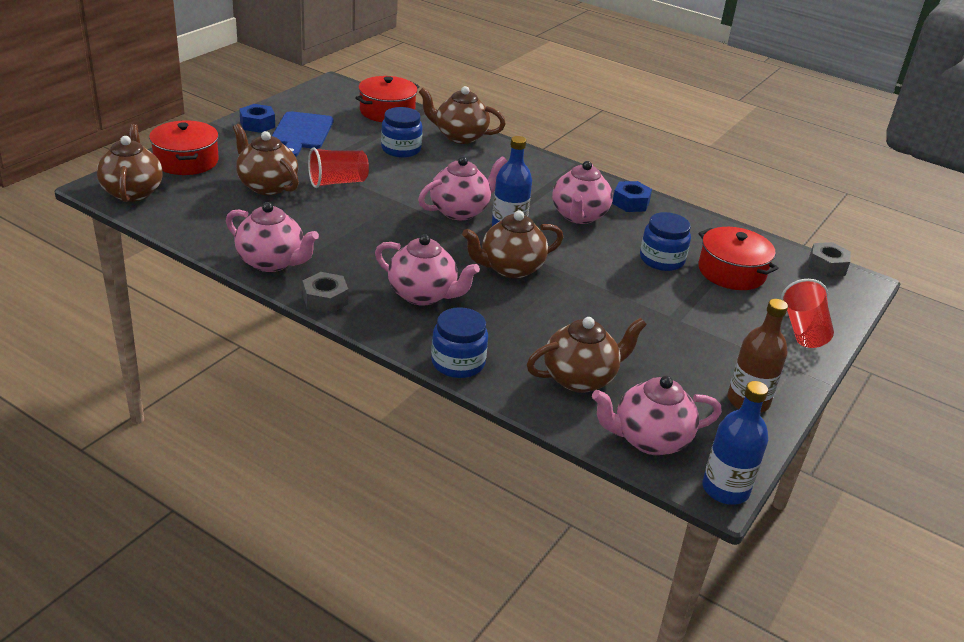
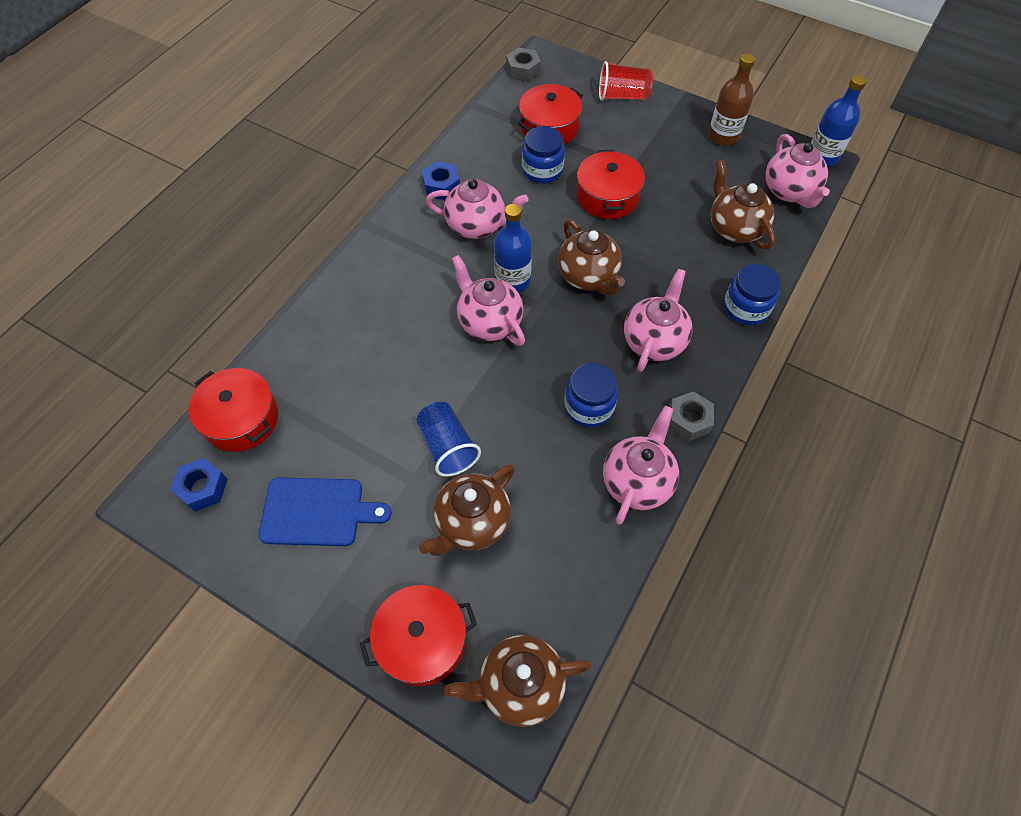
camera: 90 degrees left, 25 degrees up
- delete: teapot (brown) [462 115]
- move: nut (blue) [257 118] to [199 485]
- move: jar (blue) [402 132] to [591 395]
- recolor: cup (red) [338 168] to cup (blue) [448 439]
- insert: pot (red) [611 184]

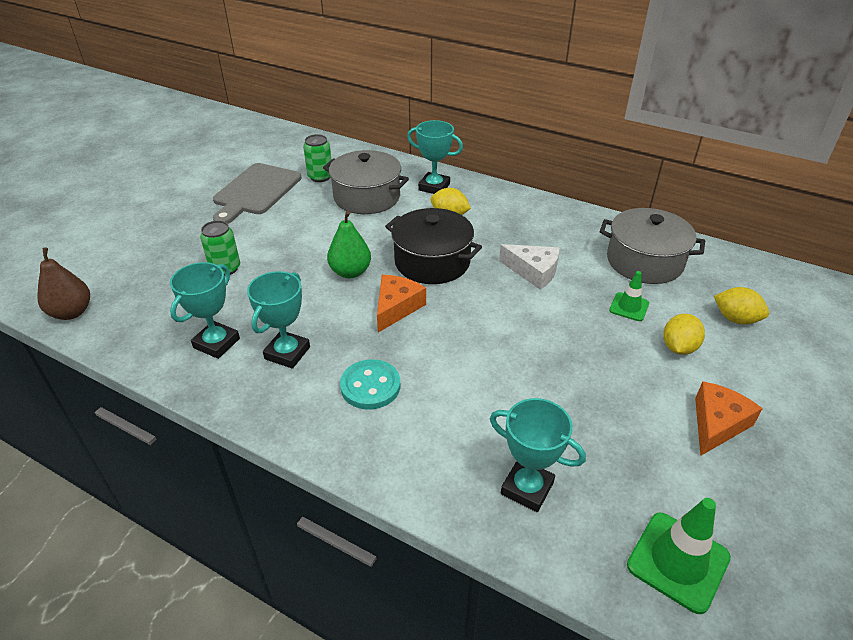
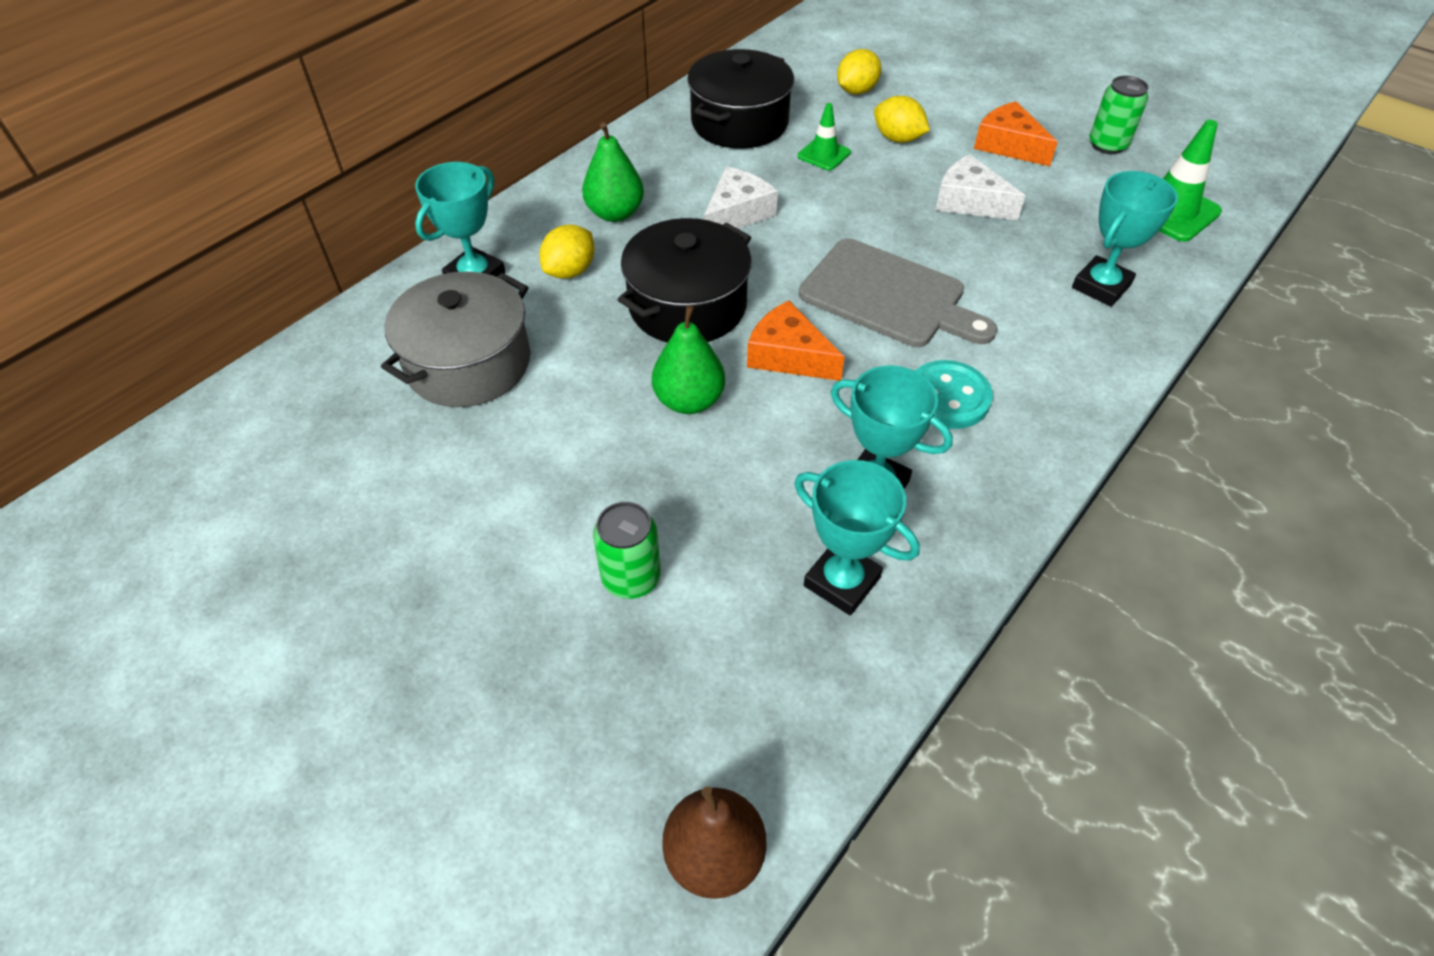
camera: 80 degrees left, 10 degrees up
- move: can (green) [317 158] to [1119 115]
- move: cutting board (grey) [257 193] to [898 292]
- recolor: pot (grey) [652 246] to pot (black) [740 99]
- insert: pear (green) [613 172]
- insert: cheese (white) [980 187]

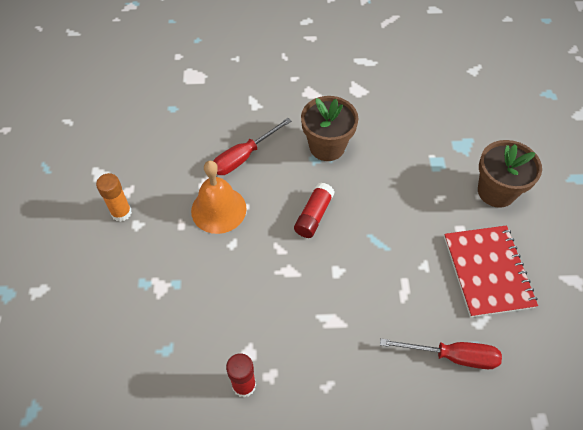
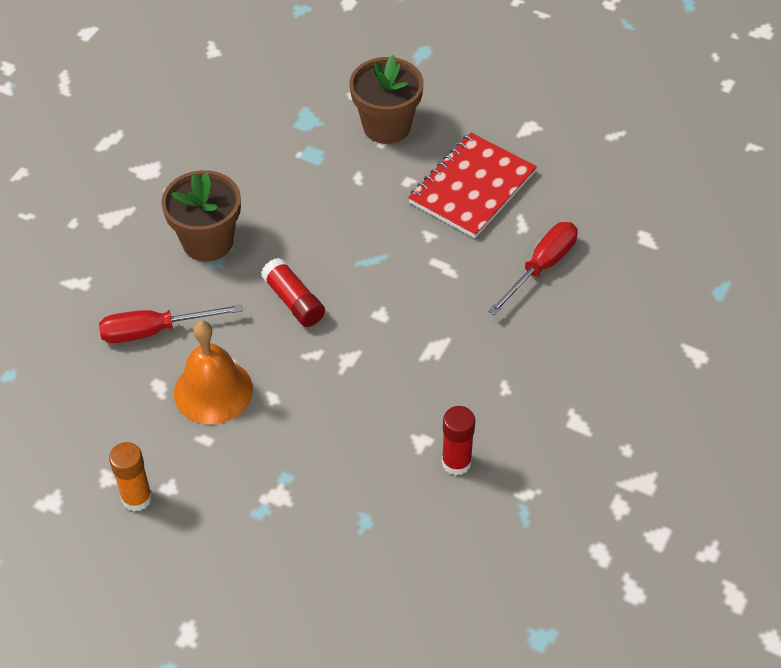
camera: 60 degrees left, 5 degrees down
- rotate: screwdriver (red) [252 146] = [171 323] 90 degrees clockwise
- rotate: notebook (red) [491 271] = [472 185] 75 degrees counterclockwise

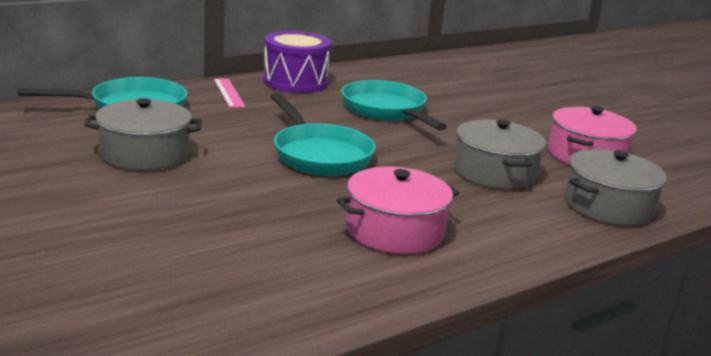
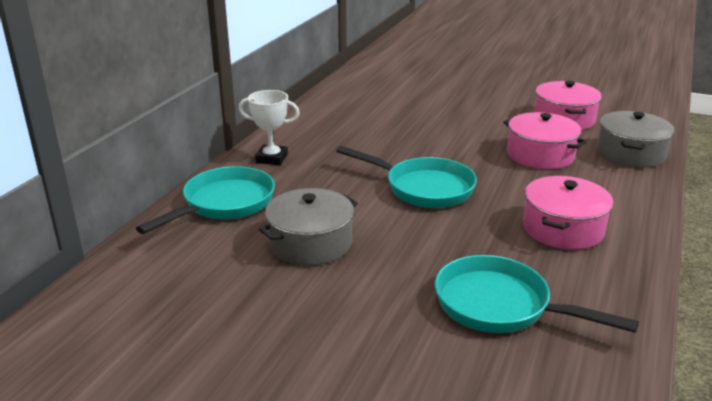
camera: 30 degrees left, 5 degrees up
- delete: drum (purple) [297 62]
- replace: ruler (pink) [230 93] to trophy (white) [269 127]
- move: pan (turquoise) [394 105] to [537 294]
- recolor: pot (grey) [500 154] to pot (pink) [545 140]

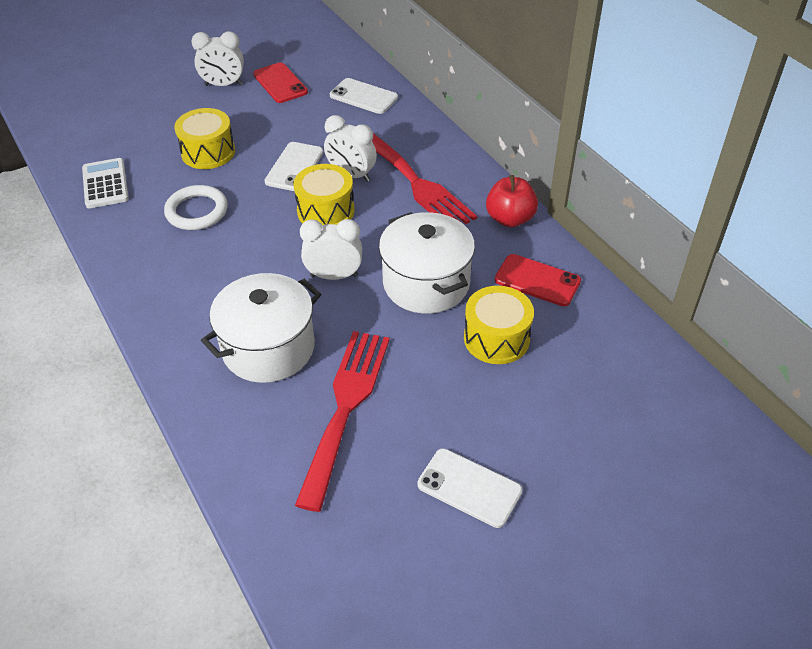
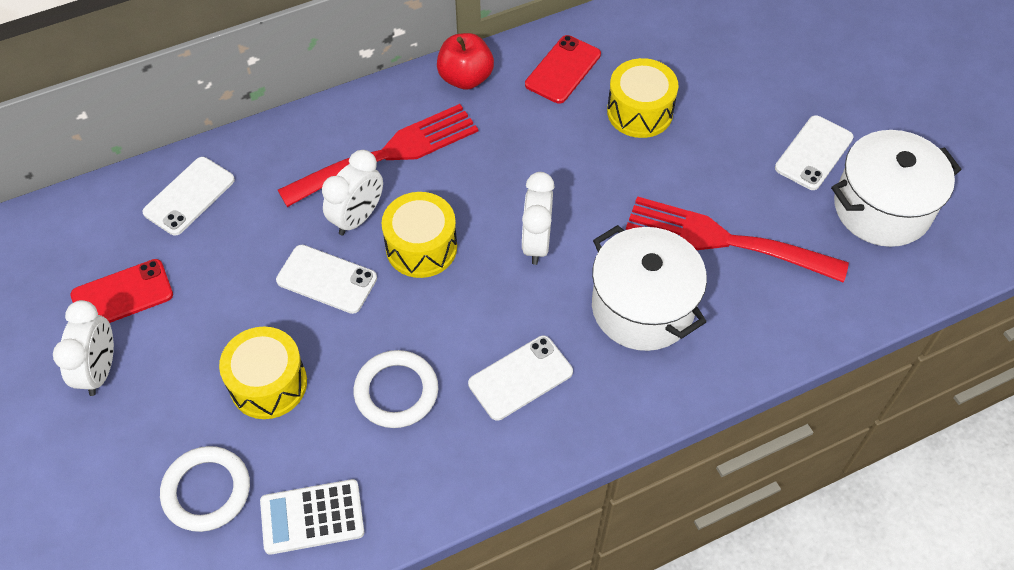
camera: 85 degrees left, 10 degrees up
- move: pot (white) [427 263] to [896 188]
- insert: phone (white) [520 378]
- insert: ring (white) [205 489]

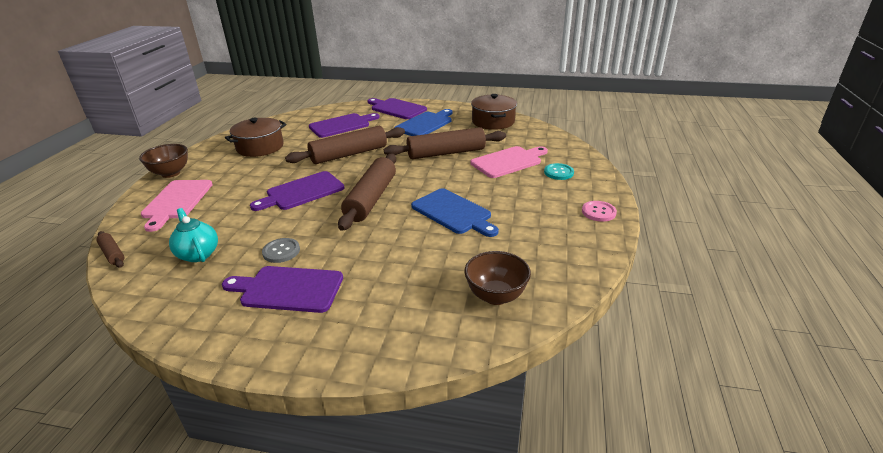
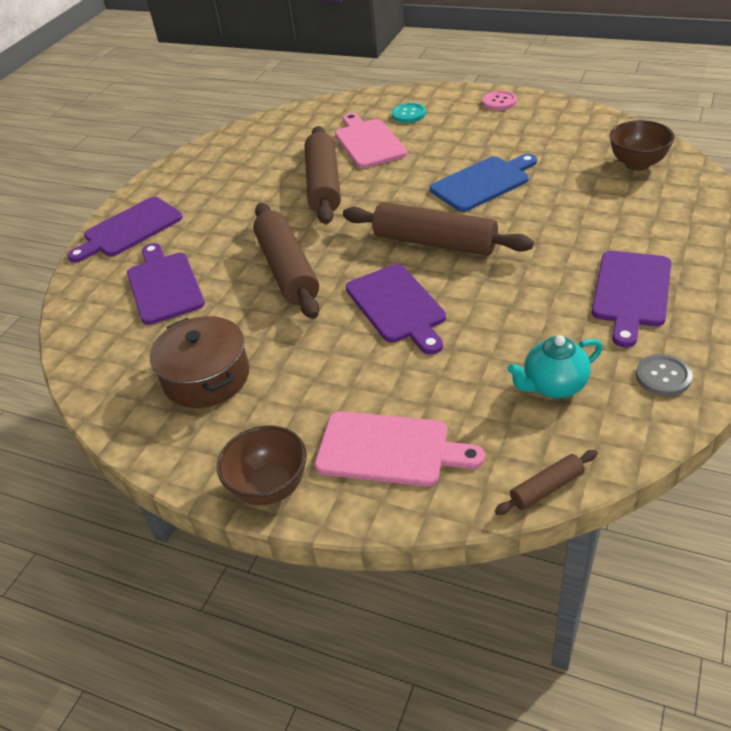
camera: 75 degrees left, 10 degrees up
- delete: pot (brown) [494 112]
- delete: cutting board (blue) [423 122]
- move: button (grey) [281 250] to [664 375]

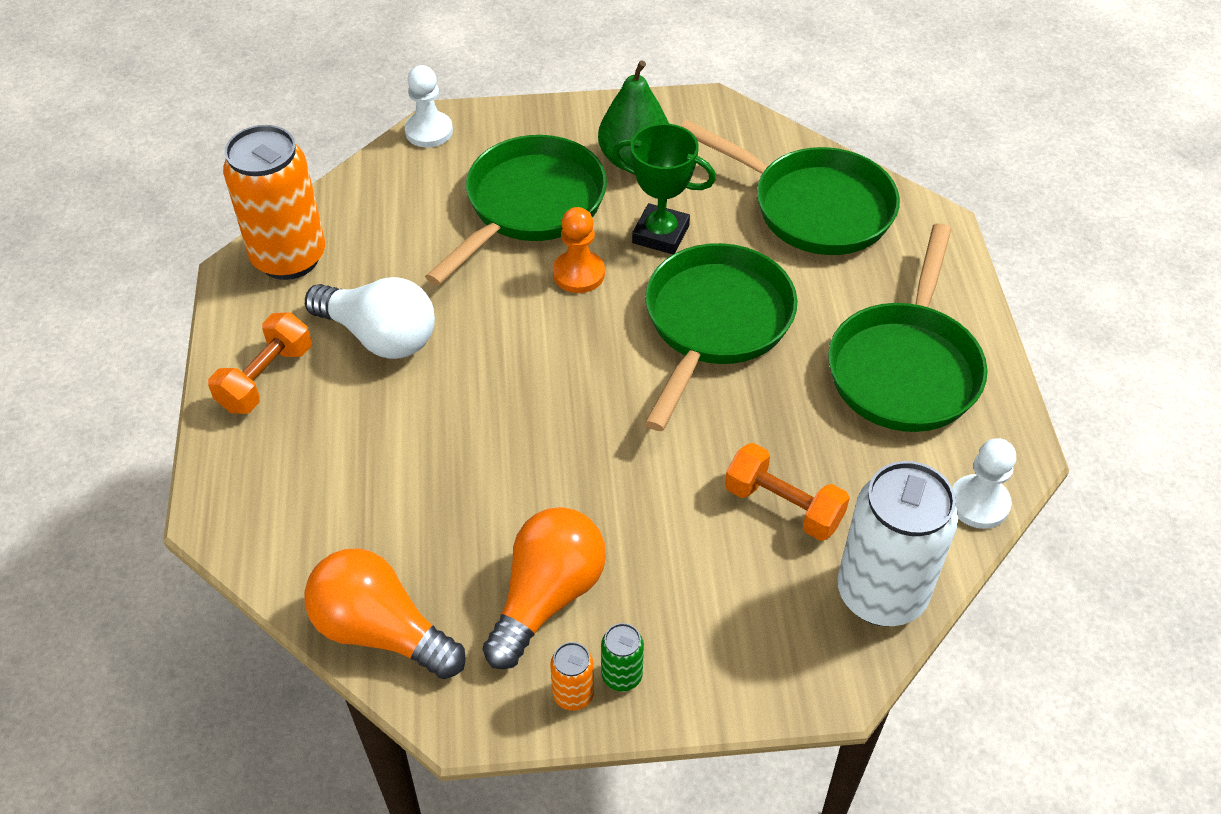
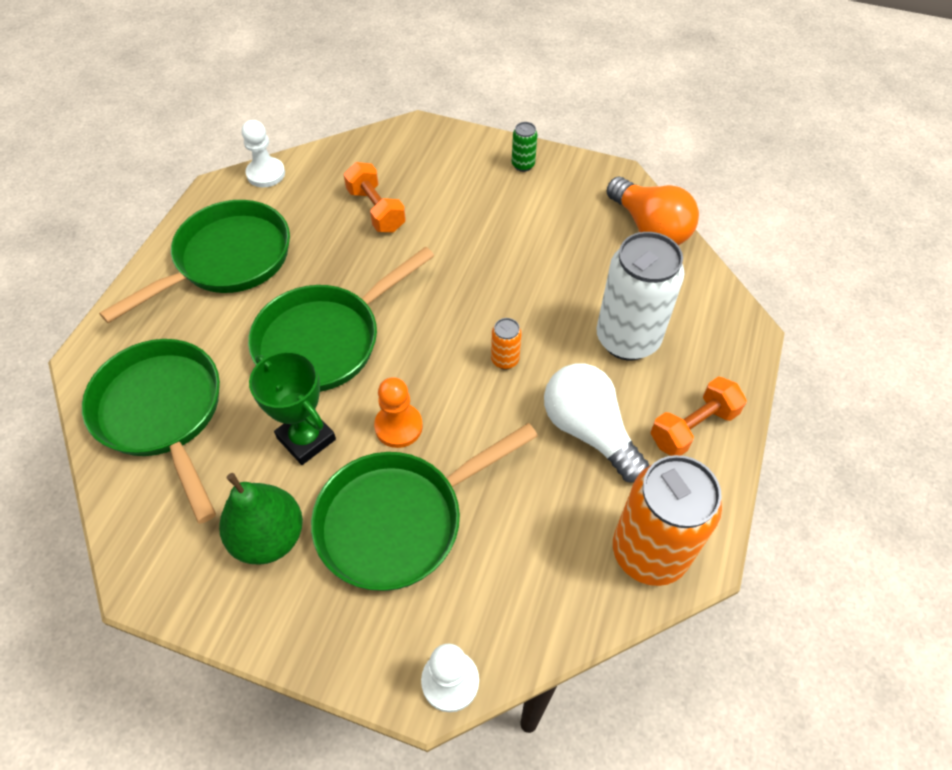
camera: 155 degrees left, 5 degrees up
- move: can (white) [897 543] to [640 296]
- delete: light bulb (orange) [544 588]
- move: can (orange) [572 676] to [506 344]

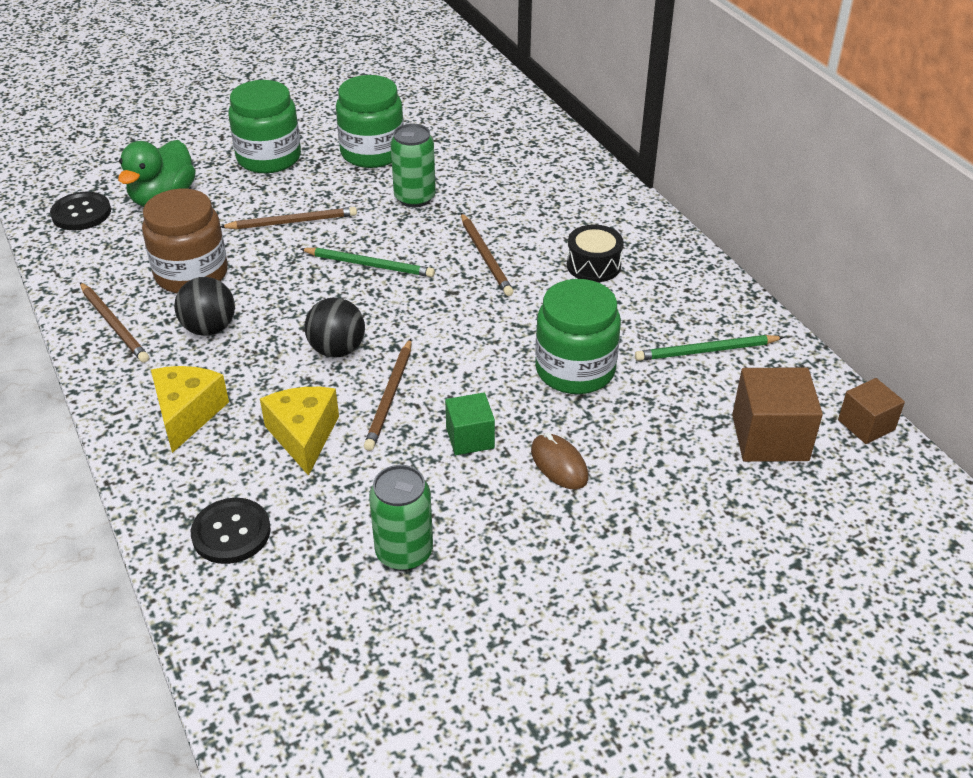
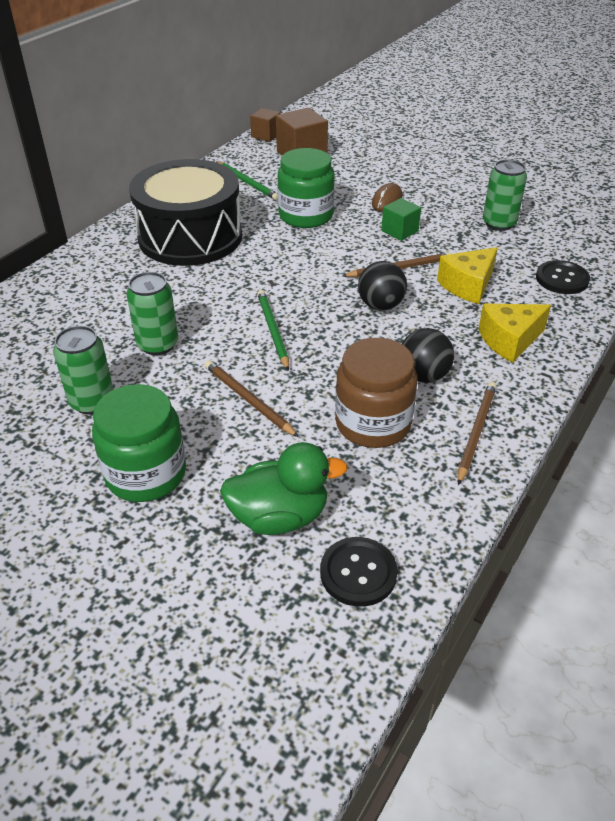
camera: 120 degrees left, 0 degrees up
- replace: jar (green) [370 121] to can (green) [83 370]
- delete: pencil (brown) [487 254]
- resize: drum (black) [595 253] = [185 212] x2.42

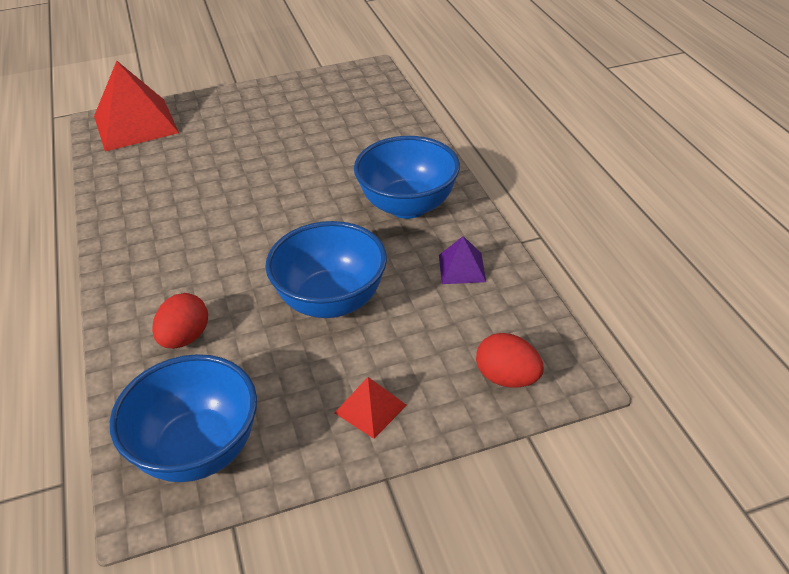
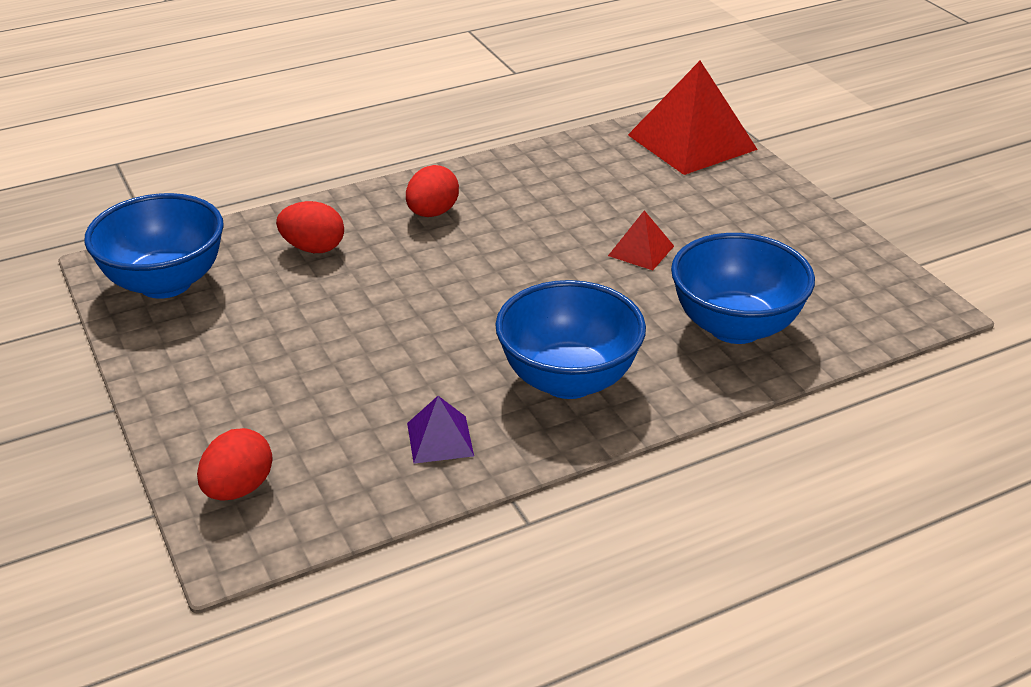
camera: 80 degrees right, 5 degrees down
- move: bowl (blue) [326 269] to [743 288]
- move: pyramid (red) [371 408] to [641 240]
- insert: egg (red) [432 191]

